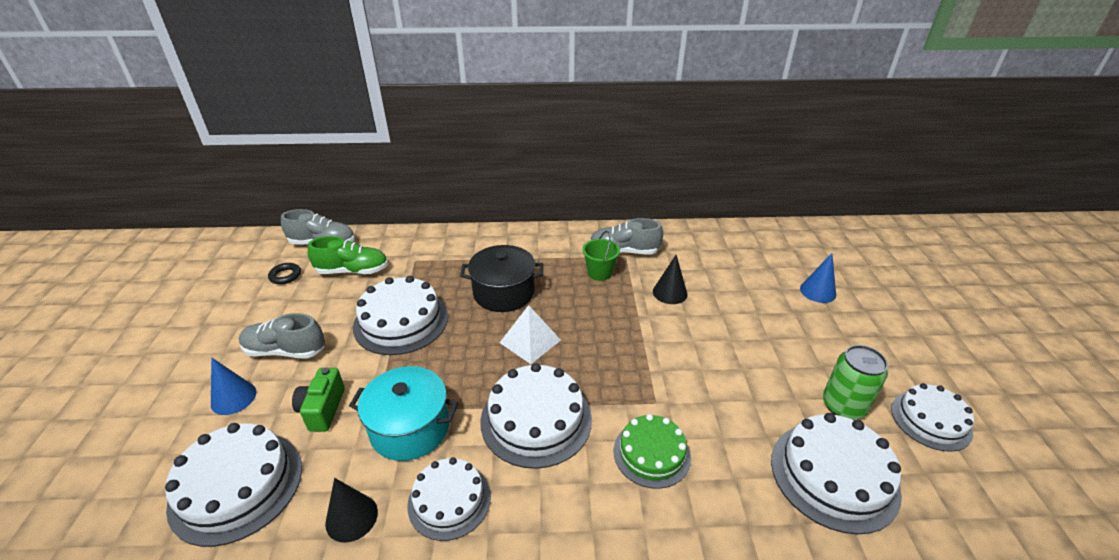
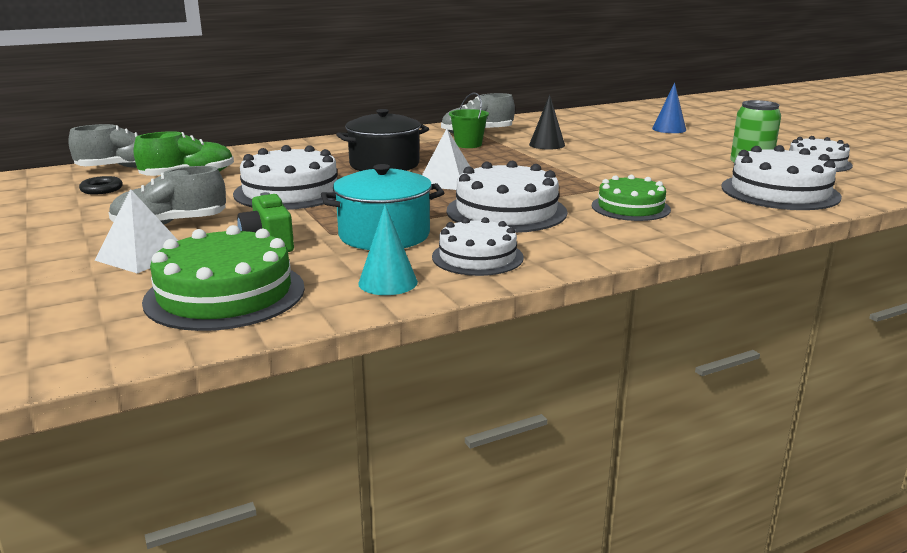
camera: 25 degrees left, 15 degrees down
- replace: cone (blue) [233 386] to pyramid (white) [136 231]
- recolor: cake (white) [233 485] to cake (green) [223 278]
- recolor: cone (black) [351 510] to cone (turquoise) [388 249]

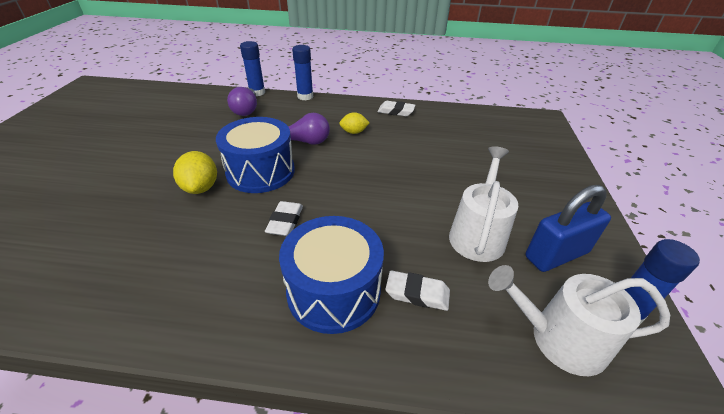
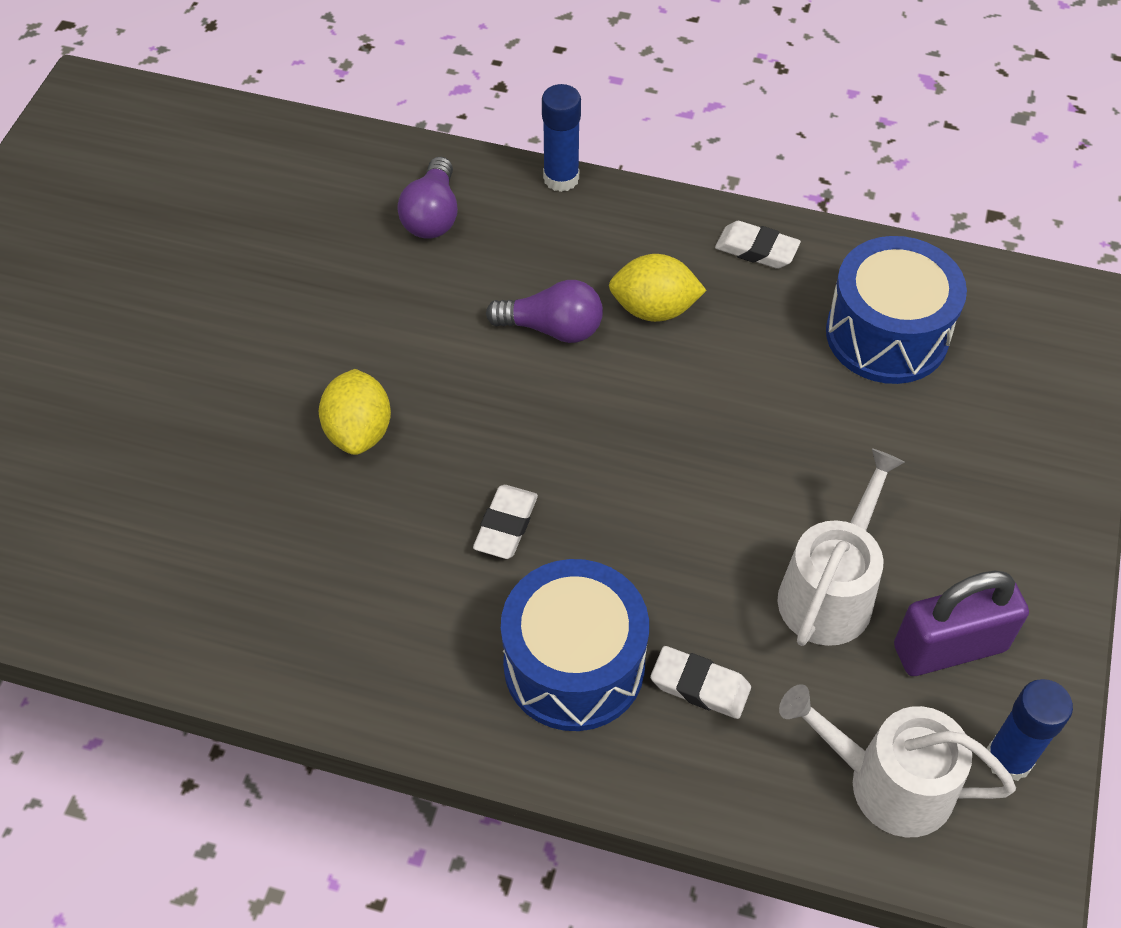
camera: 10 degrees right, 15 degrees up
- delete: glue stick (blue) [252 68]
- resize: lemon (yellow) [354 123] = [658 288] x1.53
- move: drum (blue) [255 155] to [896 310]
- recolor: padlock (blue) [568 228] to padlock (purple) [961 623]

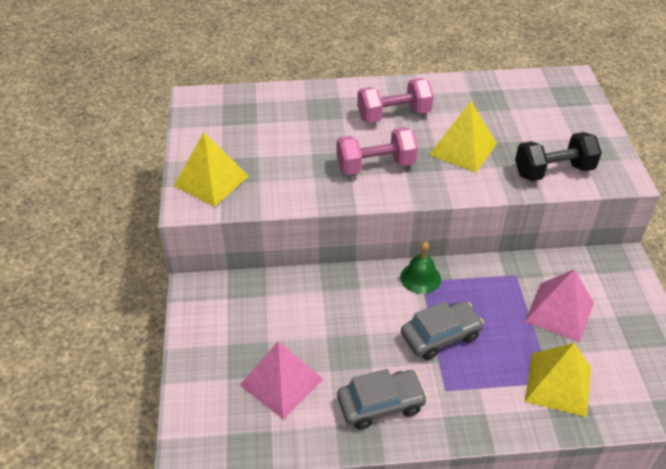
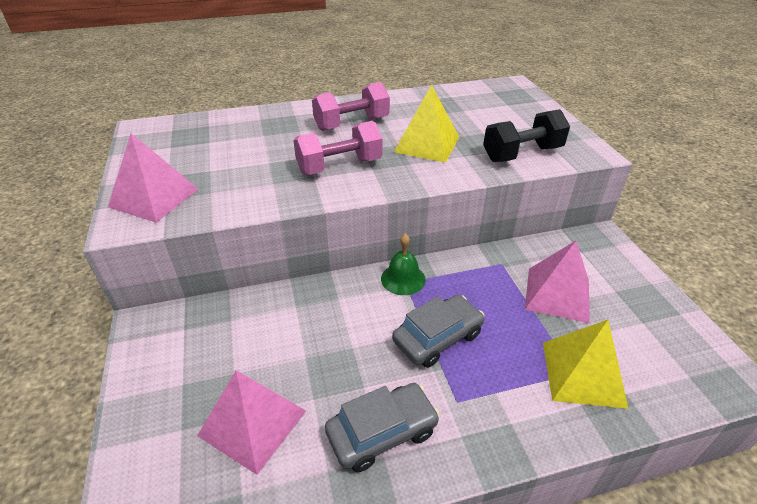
camera: 10 degrees left, 5 degrees down
- recolor: pyramid (yellow) [211 169] to pyramid (pink) [153 178]

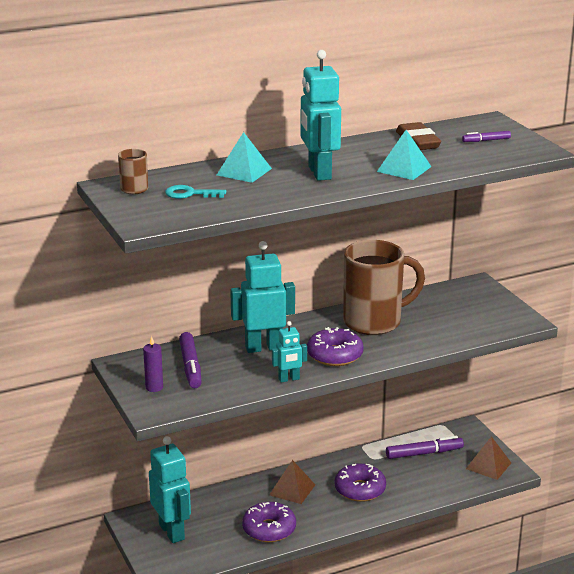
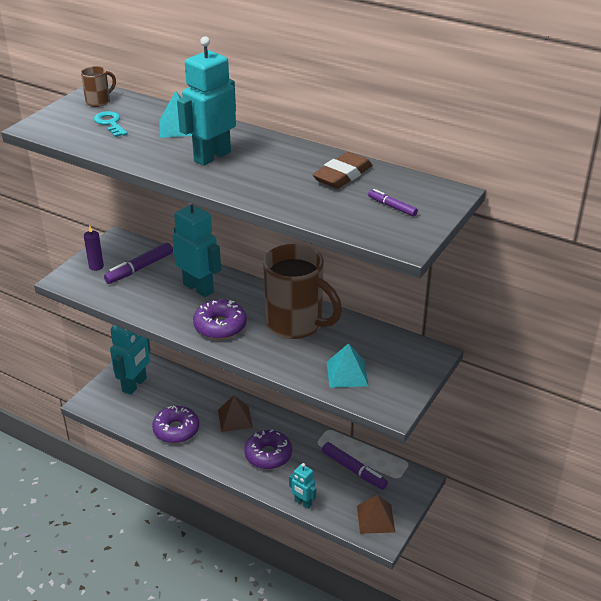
camera: 55 degrees right, 10 degrees up
- move: pyramid (turquoise) [404 155] to [348 365]
- move: robot (turquoise) [289 351] to [302 486]

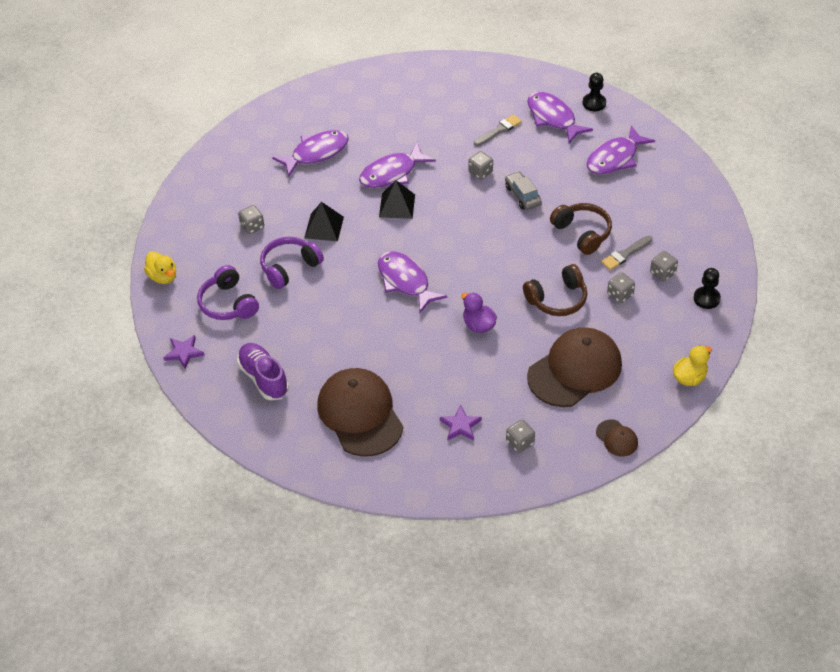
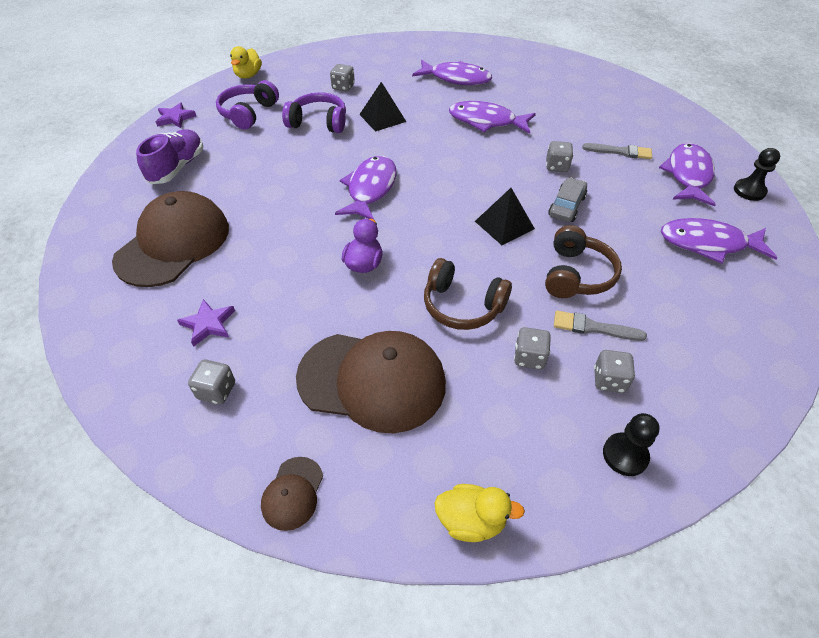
camera: 50 degrees right, 0 degrees up
- move: pyramid (black) [397 199] to [505 216]

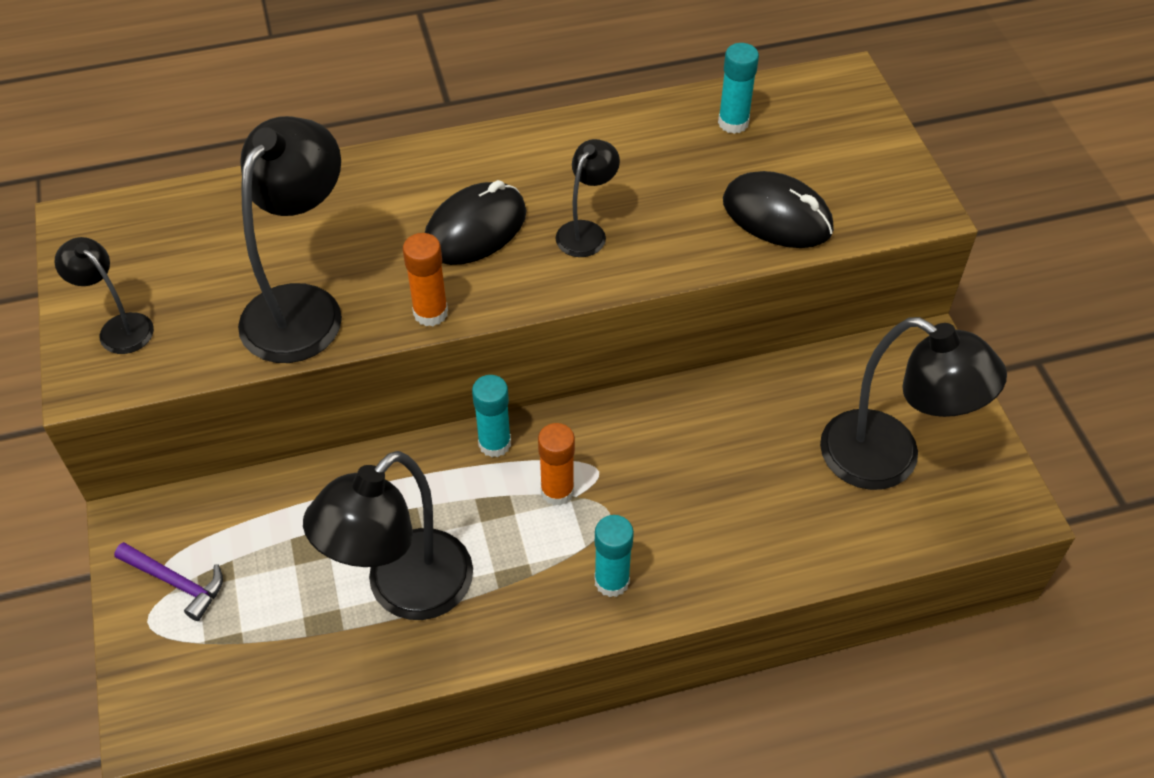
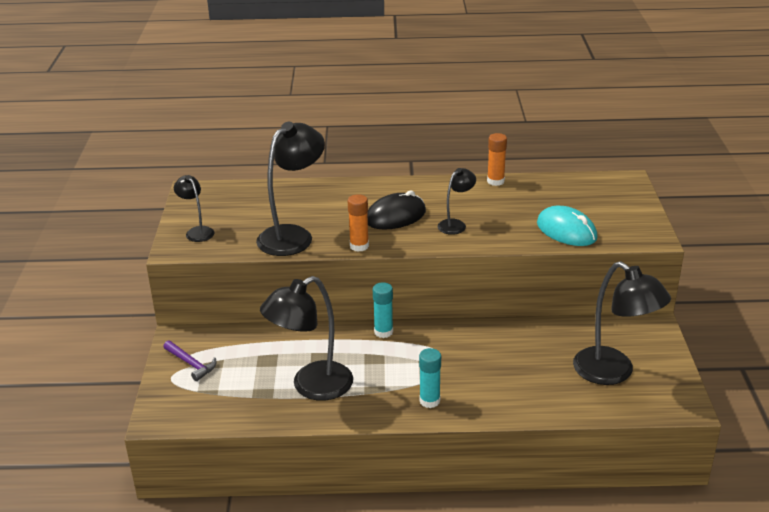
camera: 15 degrees right, 20 degrees down
- delete: glue stick (turquoise) [738 88]
- recolor: mouse (black) [778 209] to mouse (turquoise) [567 226]
- move: glue stick (orange) [556 464] to [497 159]

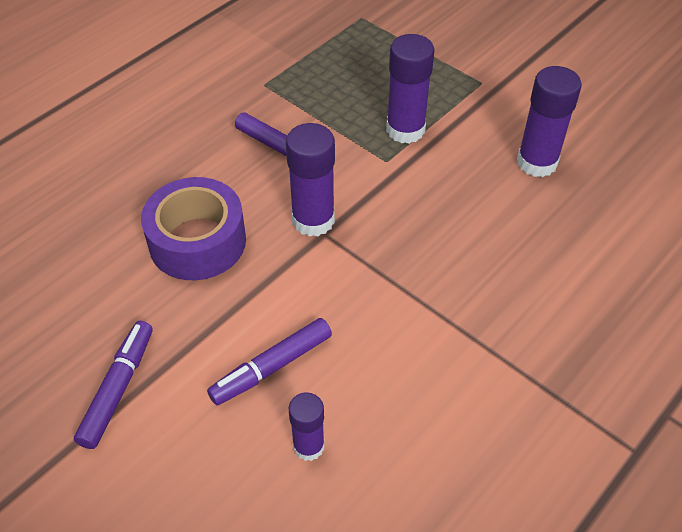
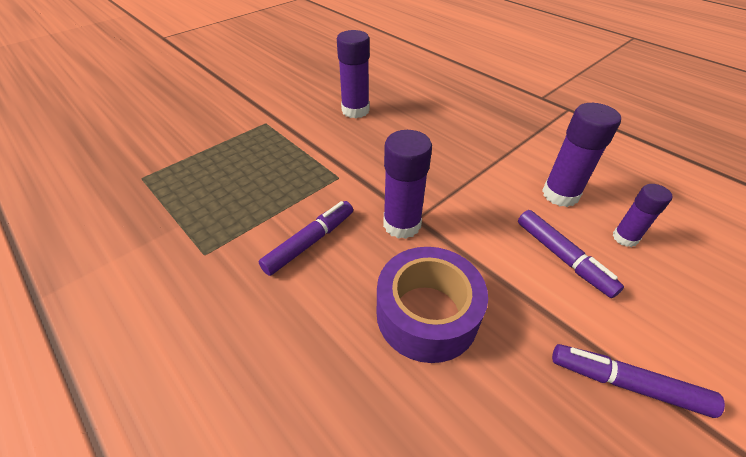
camera: 85 degrees left, 5 degrees down
- move: glue stick (purple) [410 89] to [581 155]

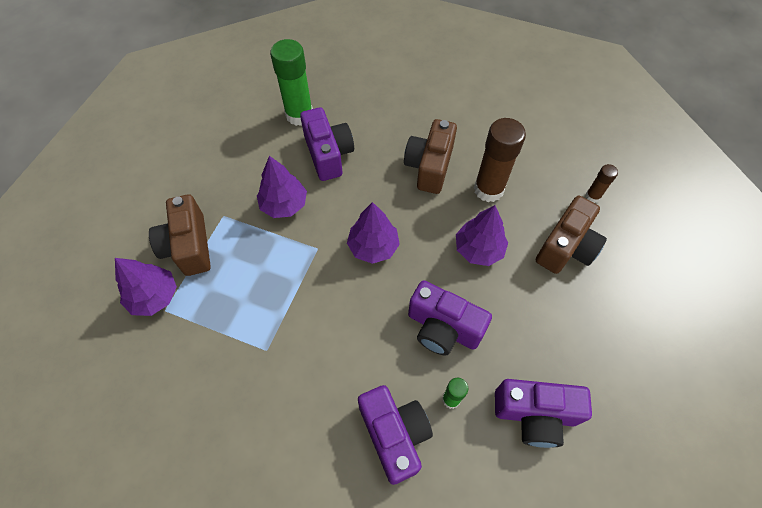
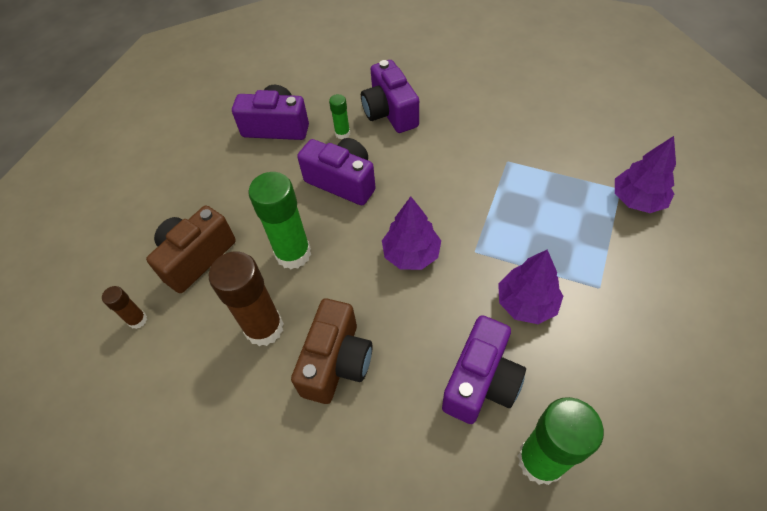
camera: 175 degrees left, 5 degrees down
- rotate: camera (purple) [327 144] = [484 369] 135 degrees counterclockwise
- delete: camera (brown) [180 235]
- replace: tree (purple) [482 235] to glue stick (green) [279 220]

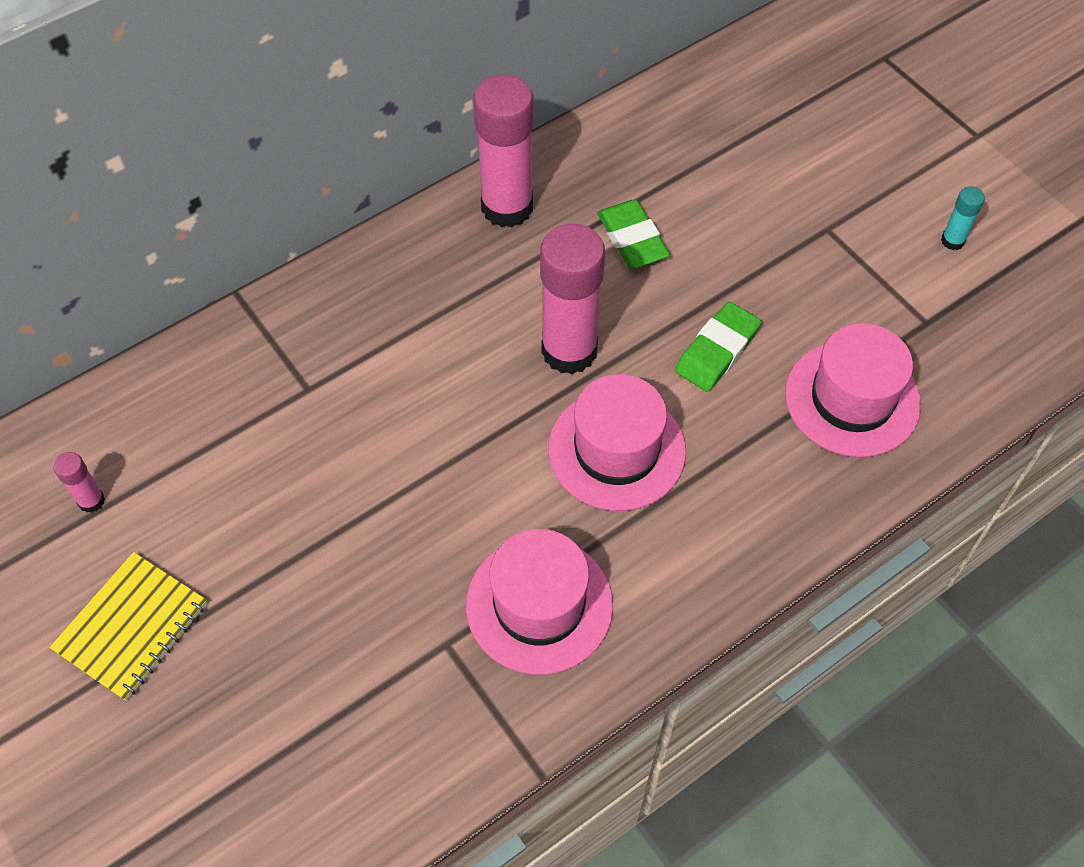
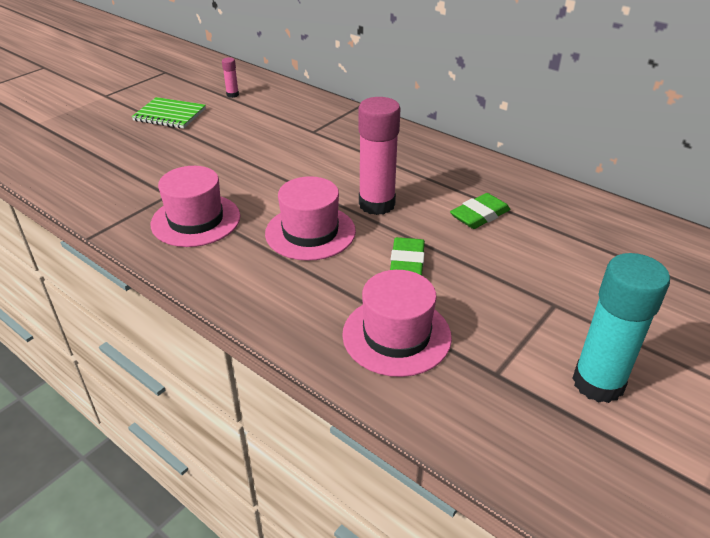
camera: 75 degrees right, 20 degrees down
- delete: glue stick (pink) [503 151]
- resize: glue stick (turquoise) [963 218] = [621 328] x2.27
- rotate: eraser (green) [718 347] = [407 256] 75 degrees clockwise
- recolor: notebook (yellow) [128 626] to notebook (green) [168 113]

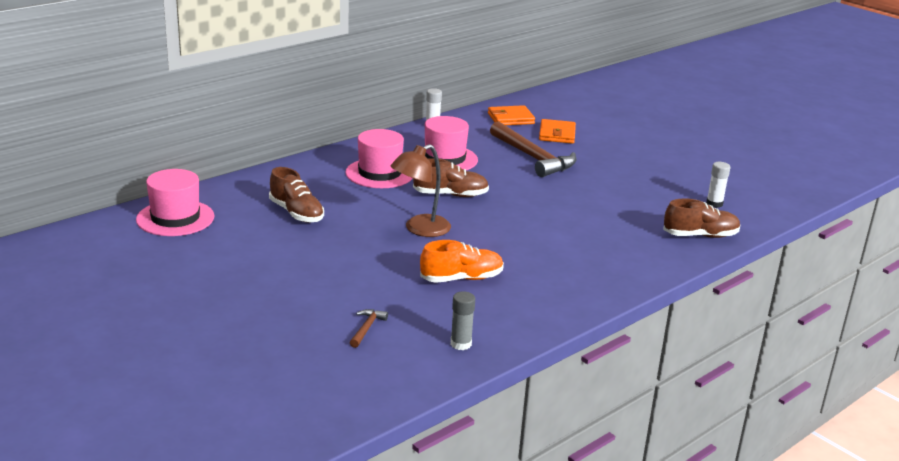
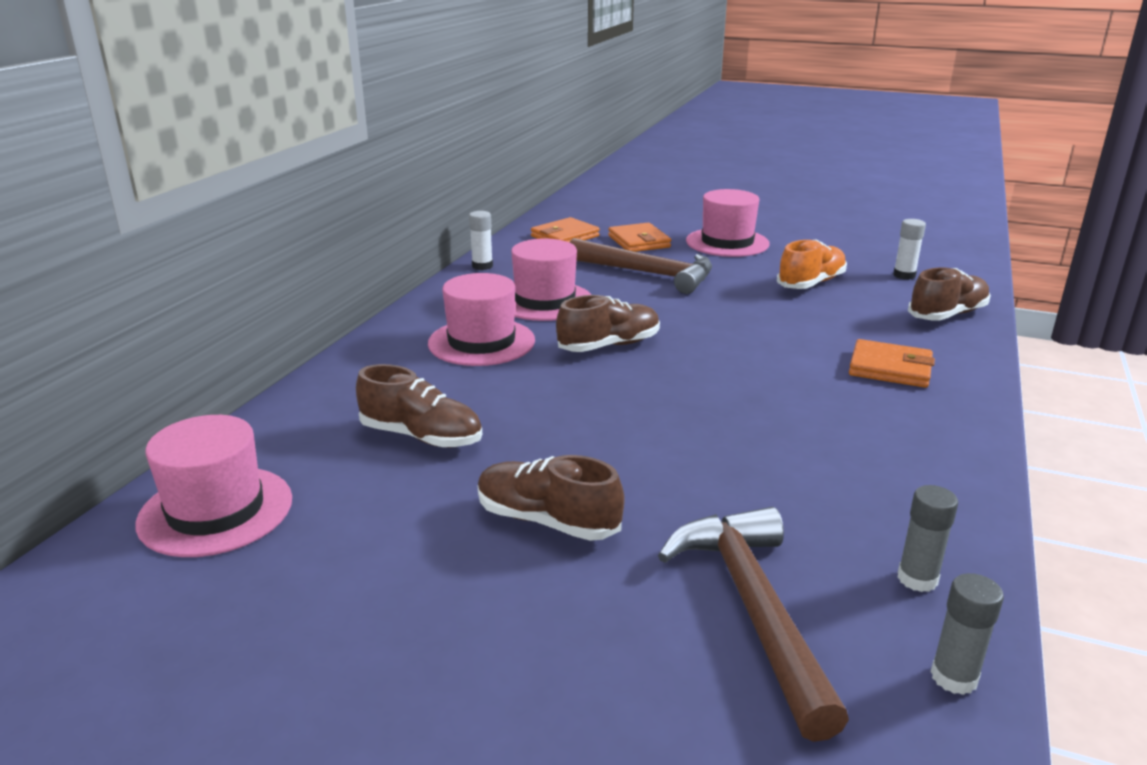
camera: 25 degrees left, 0 degrees up
- delete: lamp (brown) [421 190]
- move: shoe (orange) [462 261] to [812 264]
- resize: hammer (brown) [369 328] = [753 624] x2.38
- insert: hat (pink) [728 223]
- insert: wallet (orange) [892 363]
- insert: shoe (brown) [551 498]
- insert: glue stick (grey) [967 634]

